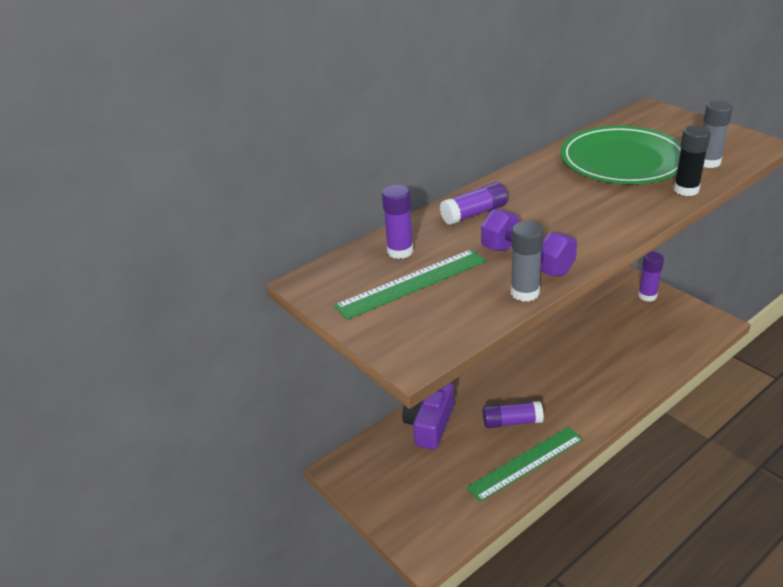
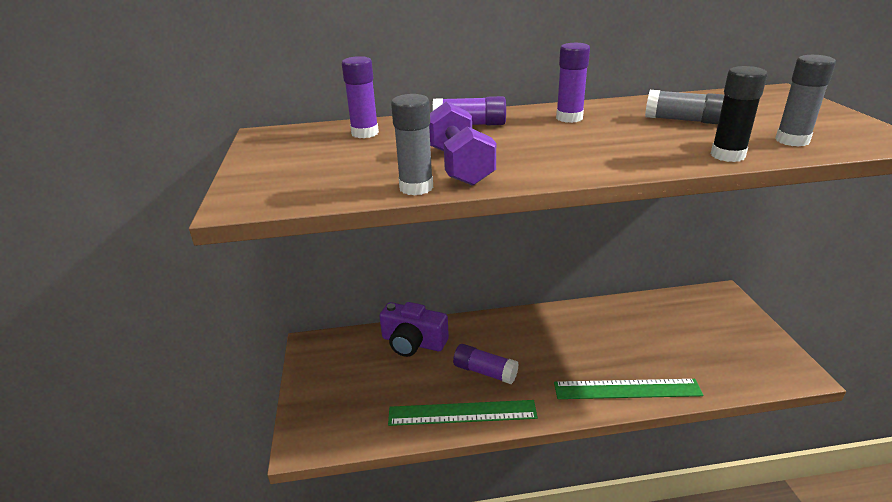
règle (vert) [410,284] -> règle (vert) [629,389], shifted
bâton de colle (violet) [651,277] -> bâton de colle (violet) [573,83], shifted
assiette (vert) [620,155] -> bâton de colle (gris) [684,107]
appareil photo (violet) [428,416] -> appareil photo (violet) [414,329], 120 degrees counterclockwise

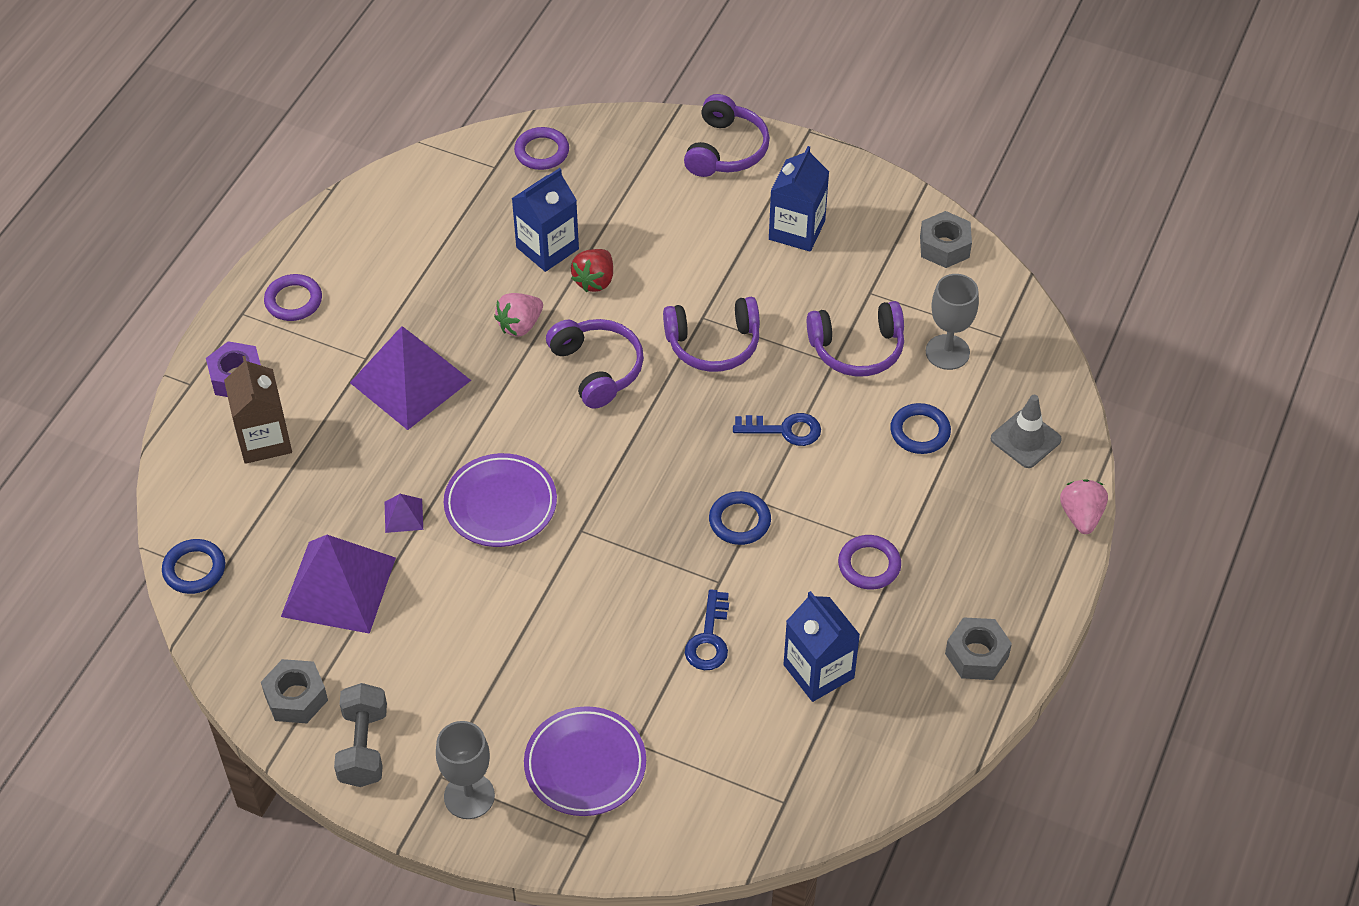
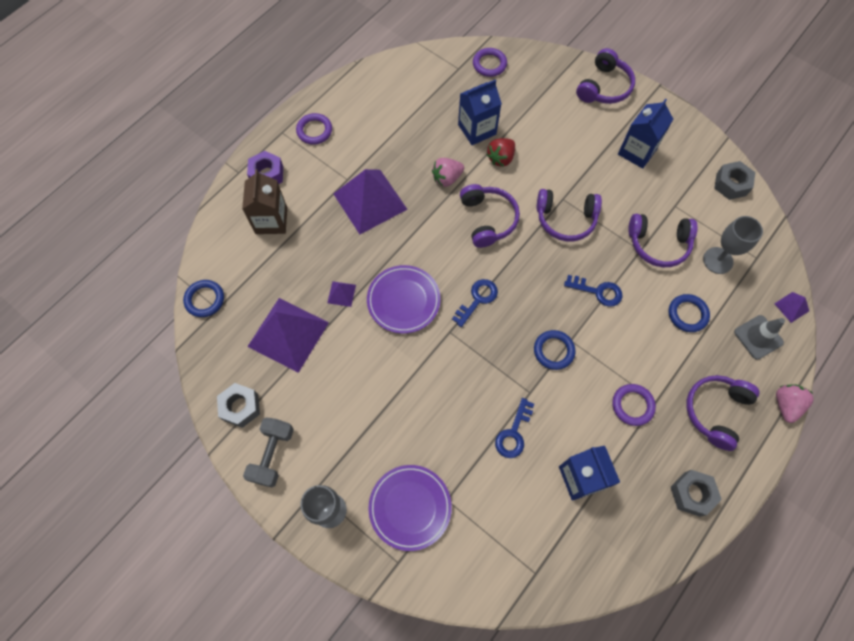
none -> clé (bleu) [475,303]
none -> casque audio (violet) [723,413]
none -> pyramide (violet) [791,307]

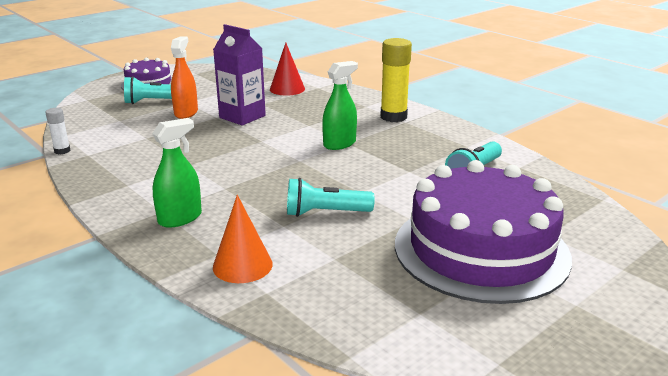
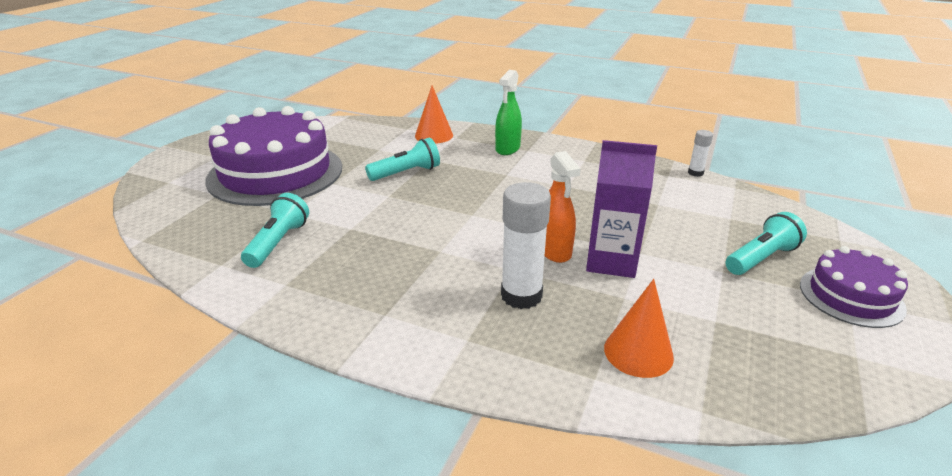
vaporisateur (vert) [340,105] -> none
bâton de colle (jaune) [396,80] -> none
none -> bâton de colle (blanc) [526,245]
vaporisateur (orange) [184,77] -> vaporisateur (orange) [563,207], shifted
cône (rouge) [287,69] -> cône (orange) [639,328]

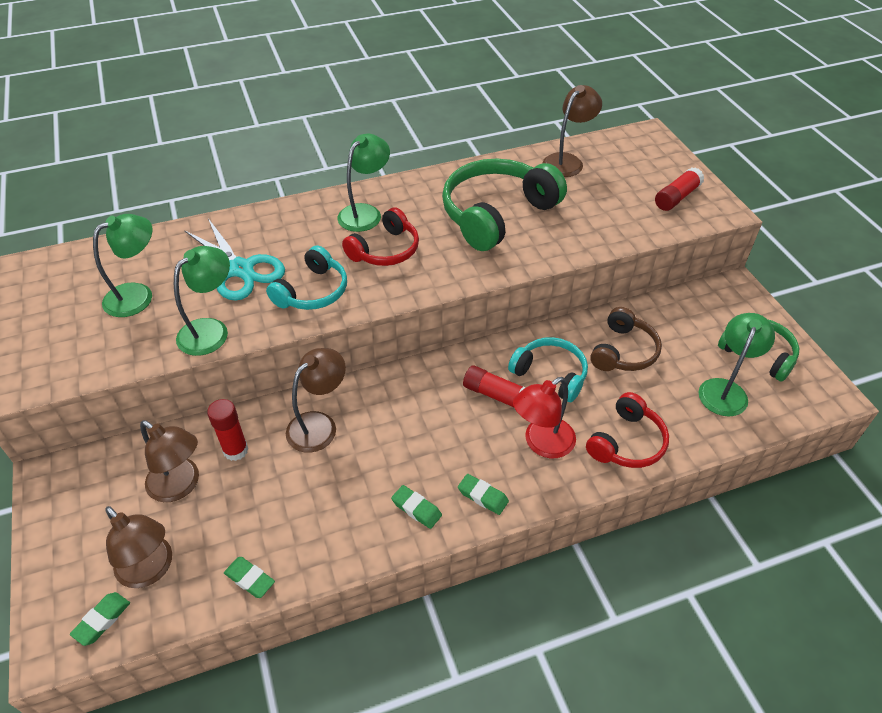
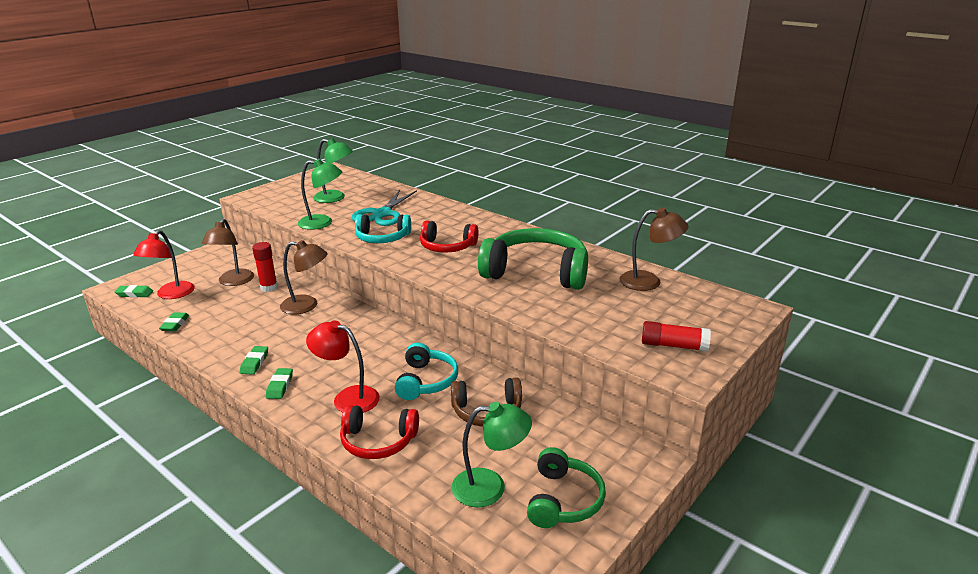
lampe (vert) [363,183] -> none
bâton de colle (rouge) [494,386] -> none
lampe (marron) [138,547] -> lampe (rouge) [164,264]

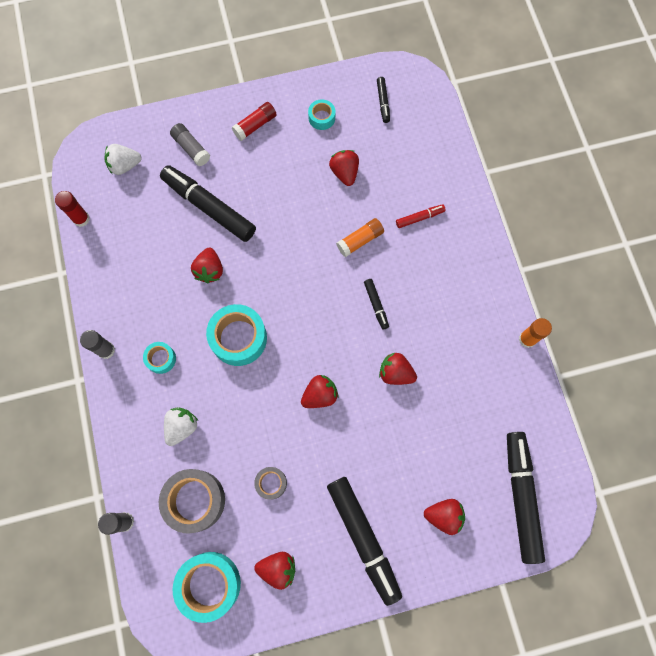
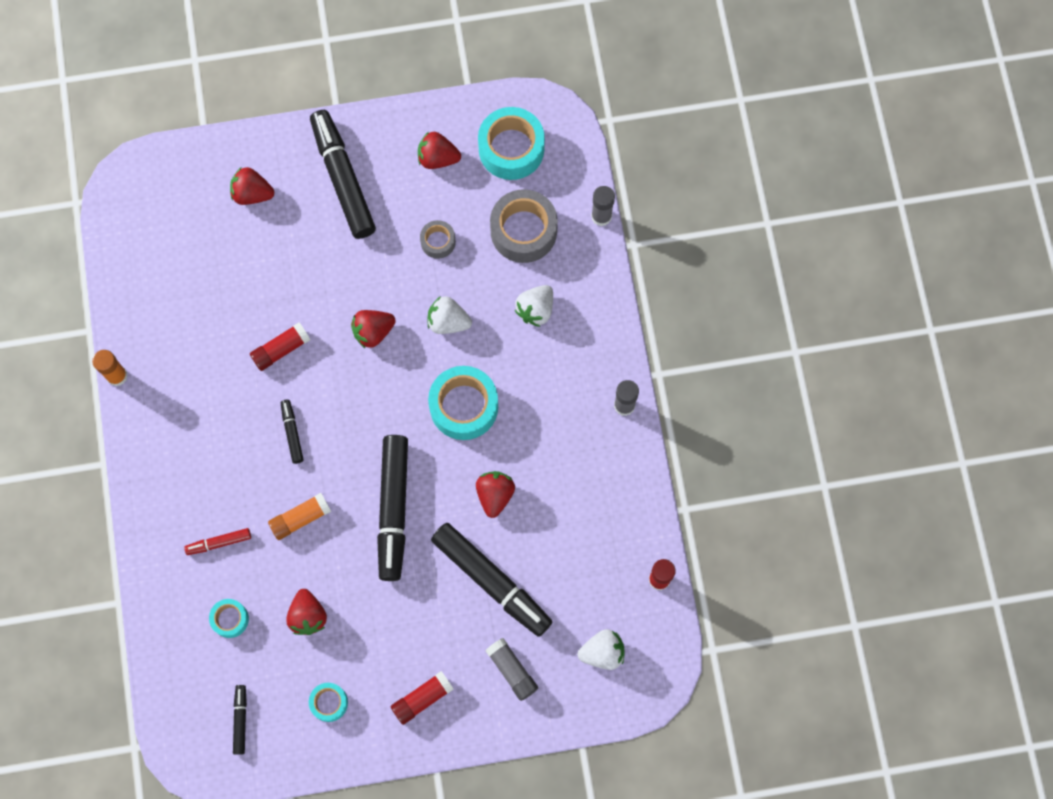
none -> fraise (blanc) [449,315]
ruban adhésif (turquoise) [159,358] -> ruban adhésif (turquoise) [229,618], shifted
feutre (noir) [526,498] -> feutre (noir) [392,508], shifted
fraise (rouge) [398,369] -> bâton de colle (rouge) [280,346]

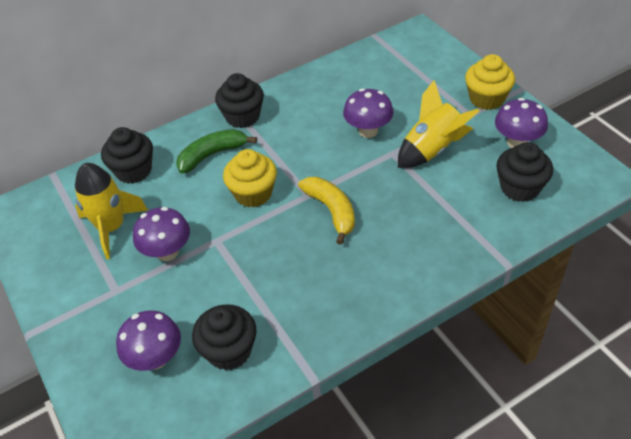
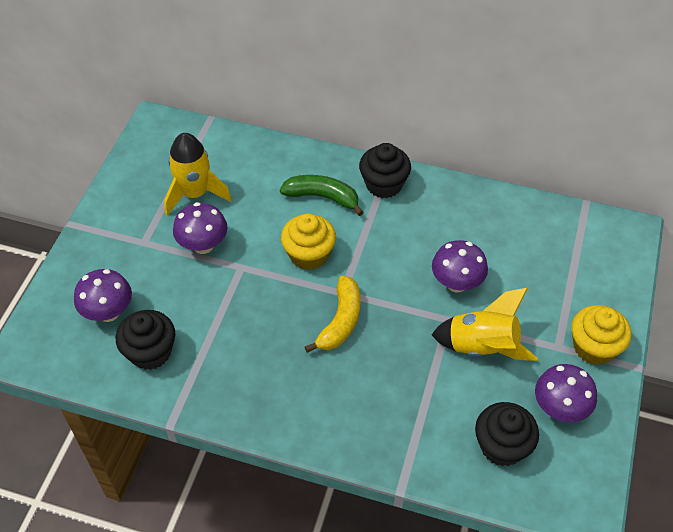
muffin (noir) [127,155] -> none

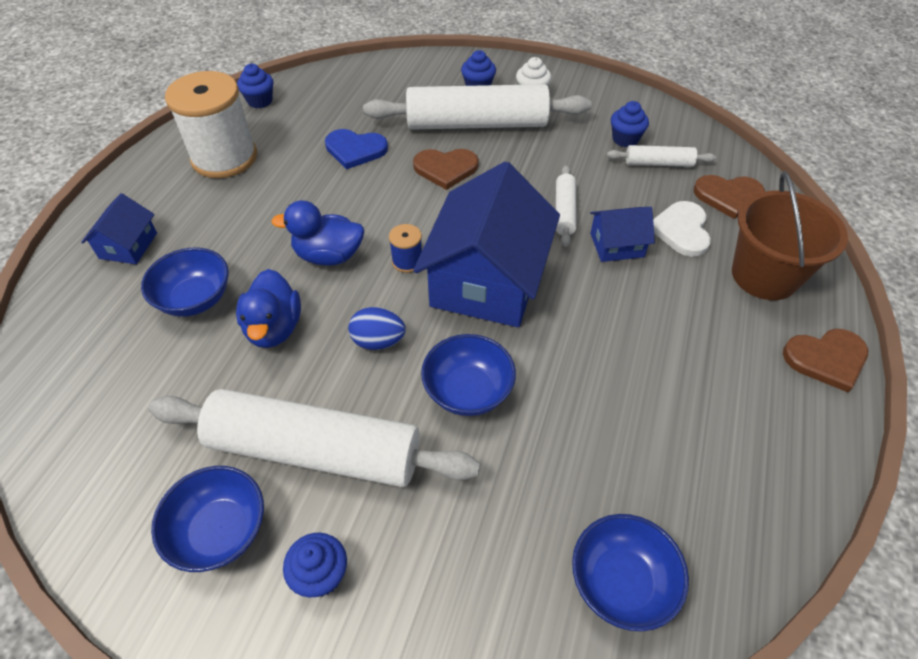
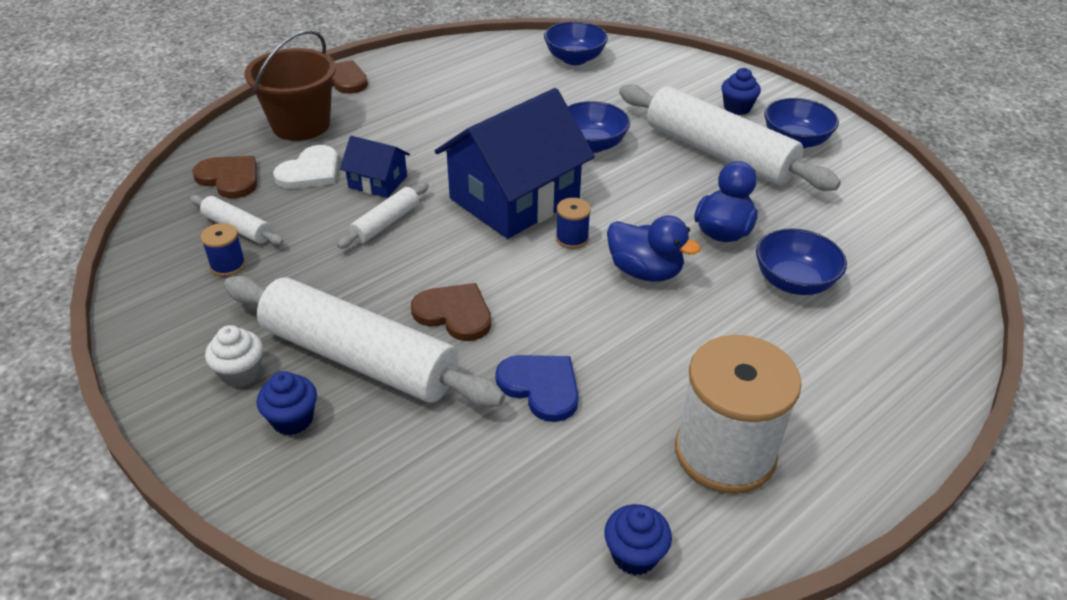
maison (bleu) [119,228] -> none
œuf (bleu) [377,328] -> none
muffin (bleu) [630,124] -> bobine (bleu) [223,249]

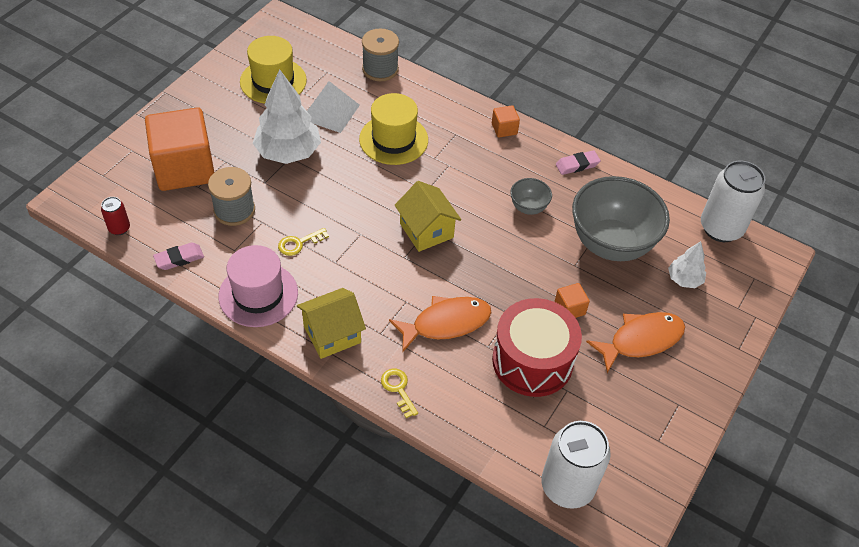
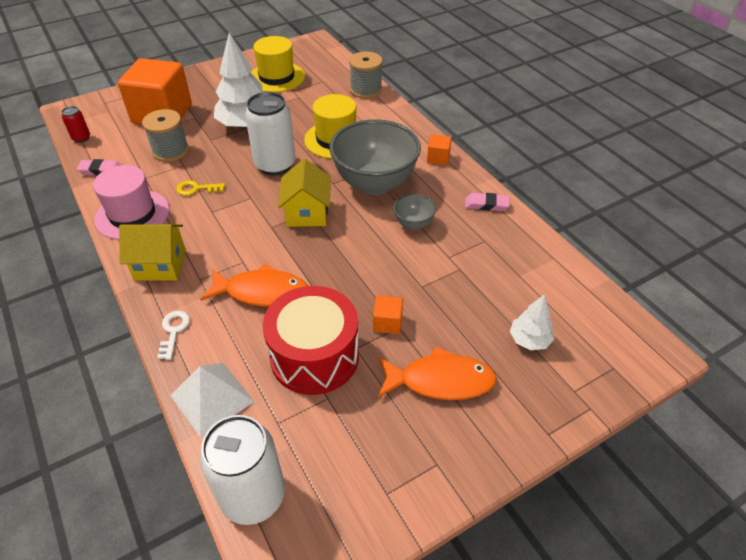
pyramide (blanc) [333,107] -> pyramide (blanc) [212,400], shifted
bol (gris) [621,218] -> bol (gris) [375,157], shifted
canette (blanc) [733,201] -> canette (blanc) [270,133], shifted
clé (jaune) [399,393] -> clé (blanc) [173,335]

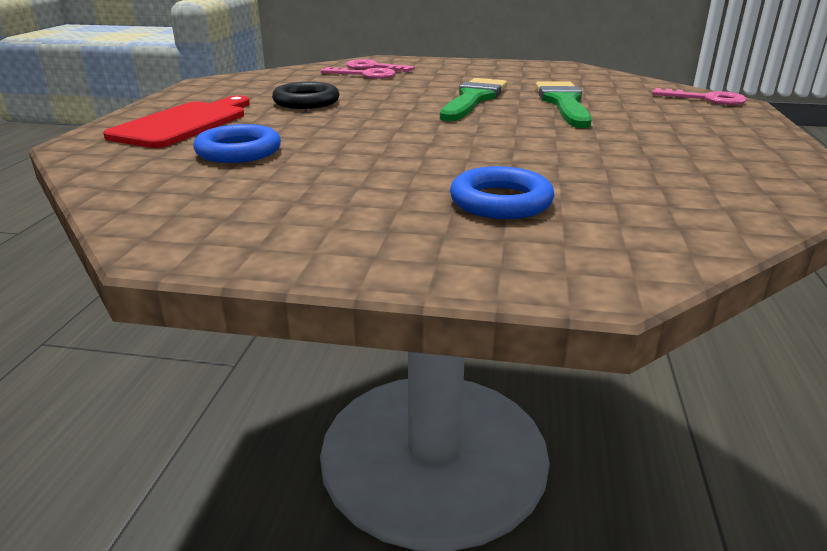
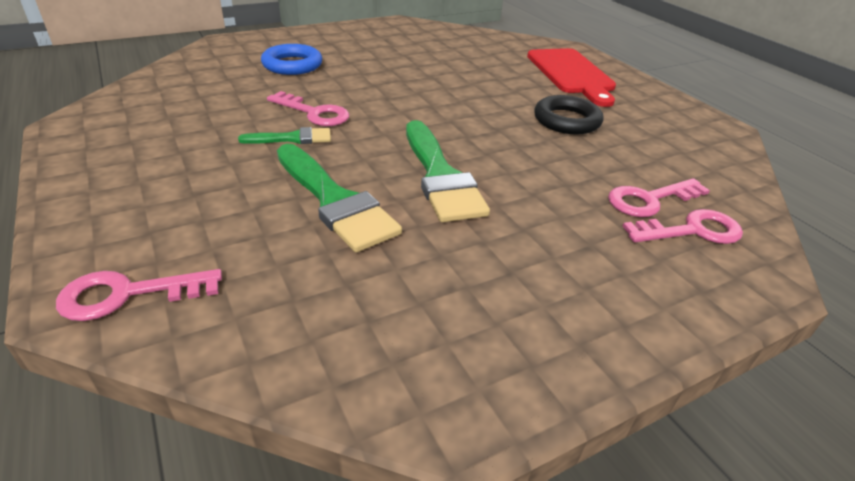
anneau (bleu) [237,143] -> none
none -> pinceau (vert) [284,135]
none -> clé (rose) [308,108]

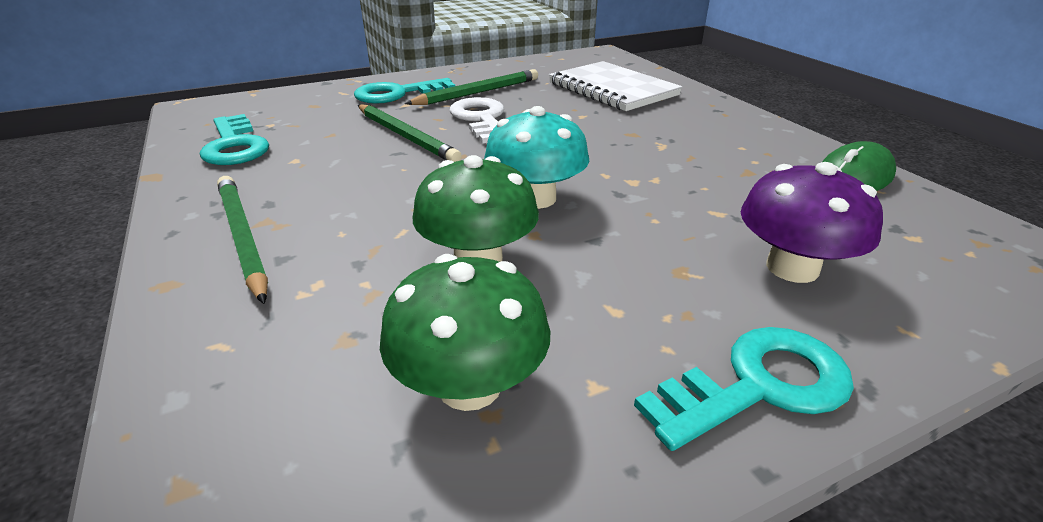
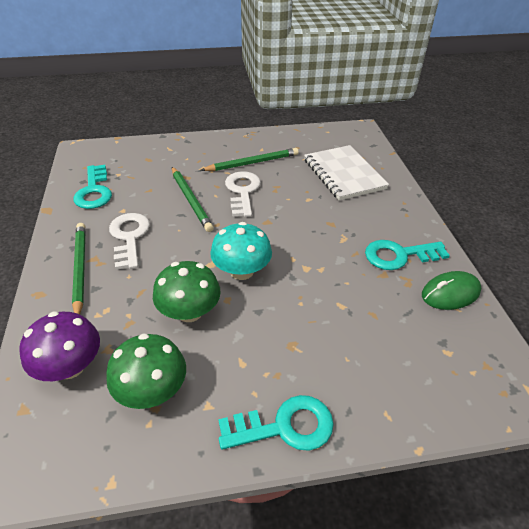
none -> clé (blanc) [129,241]
clé (turquoise) [404,91] -> clé (turquoise) [407,255], shifted
champignon (violet) [812,222] -> champignon (violet) [59,346], shifted

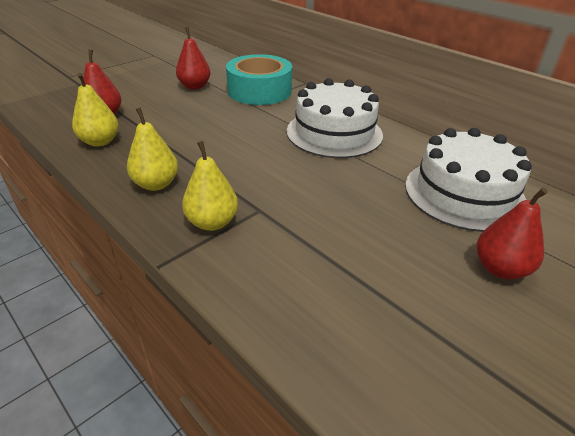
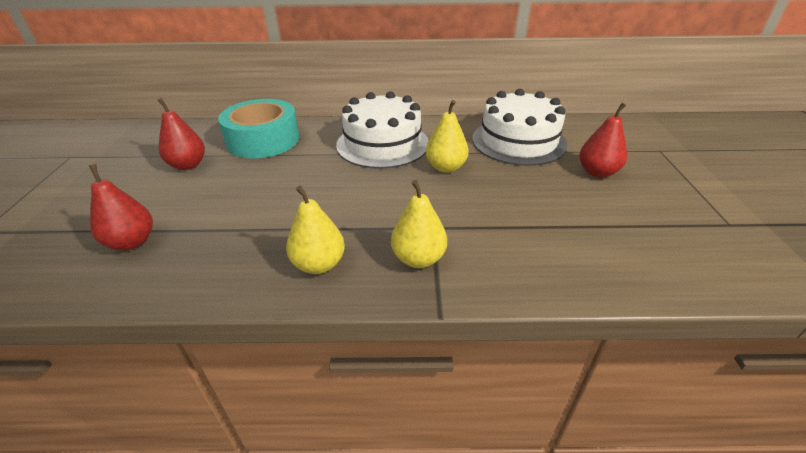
poire (jaune) [95,110] -> poire (jaune) [447,136], shifted

